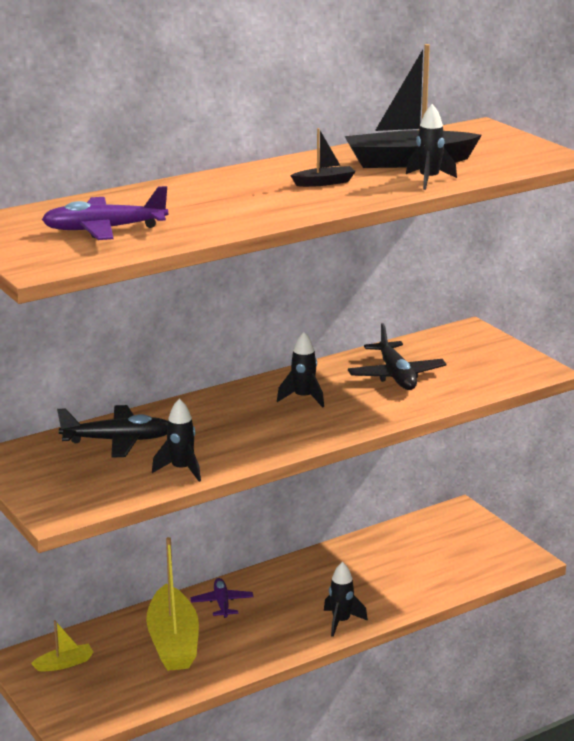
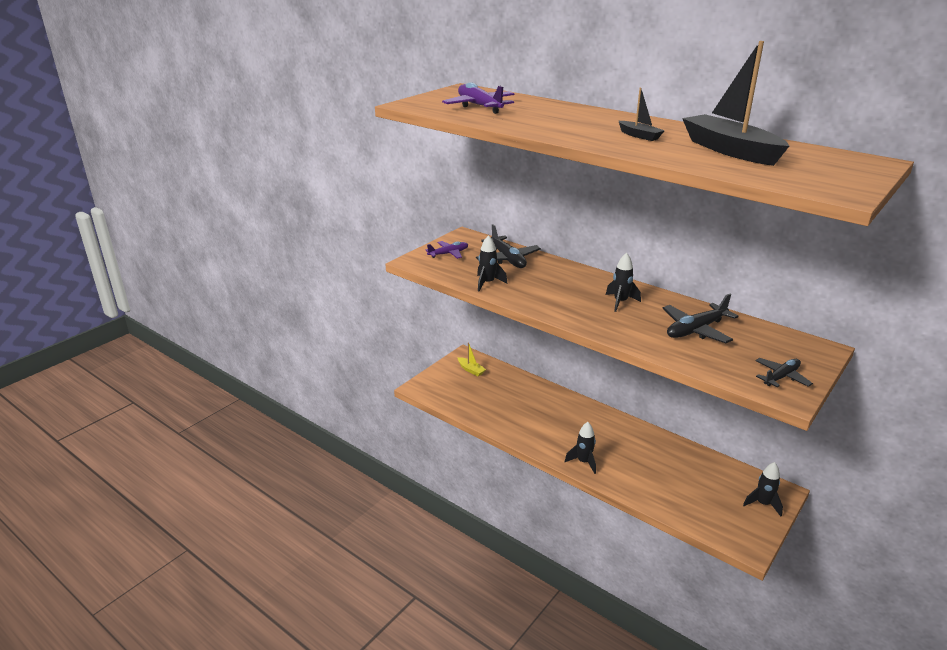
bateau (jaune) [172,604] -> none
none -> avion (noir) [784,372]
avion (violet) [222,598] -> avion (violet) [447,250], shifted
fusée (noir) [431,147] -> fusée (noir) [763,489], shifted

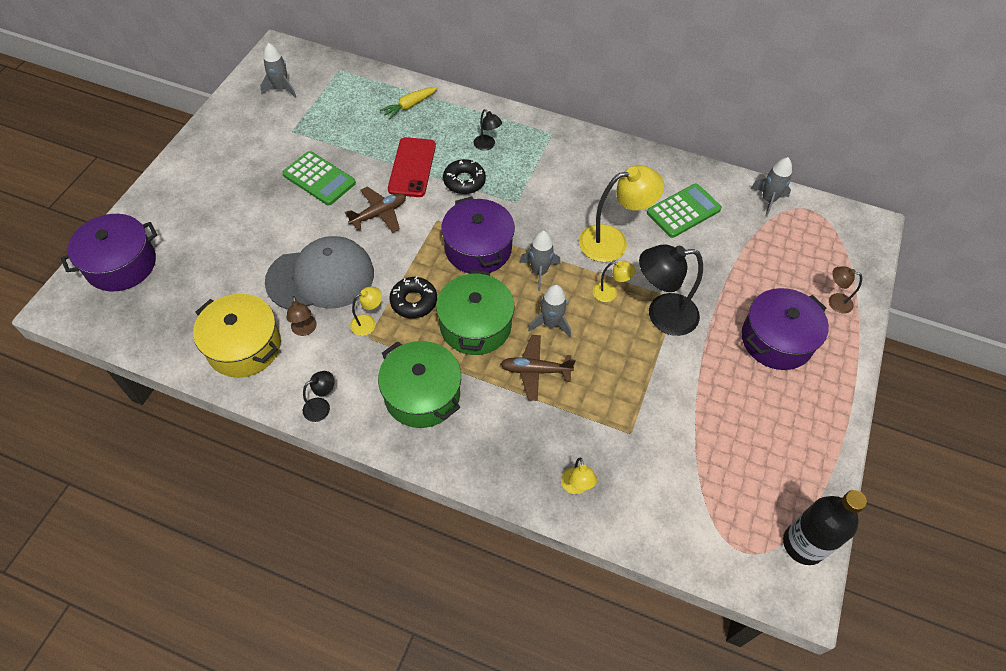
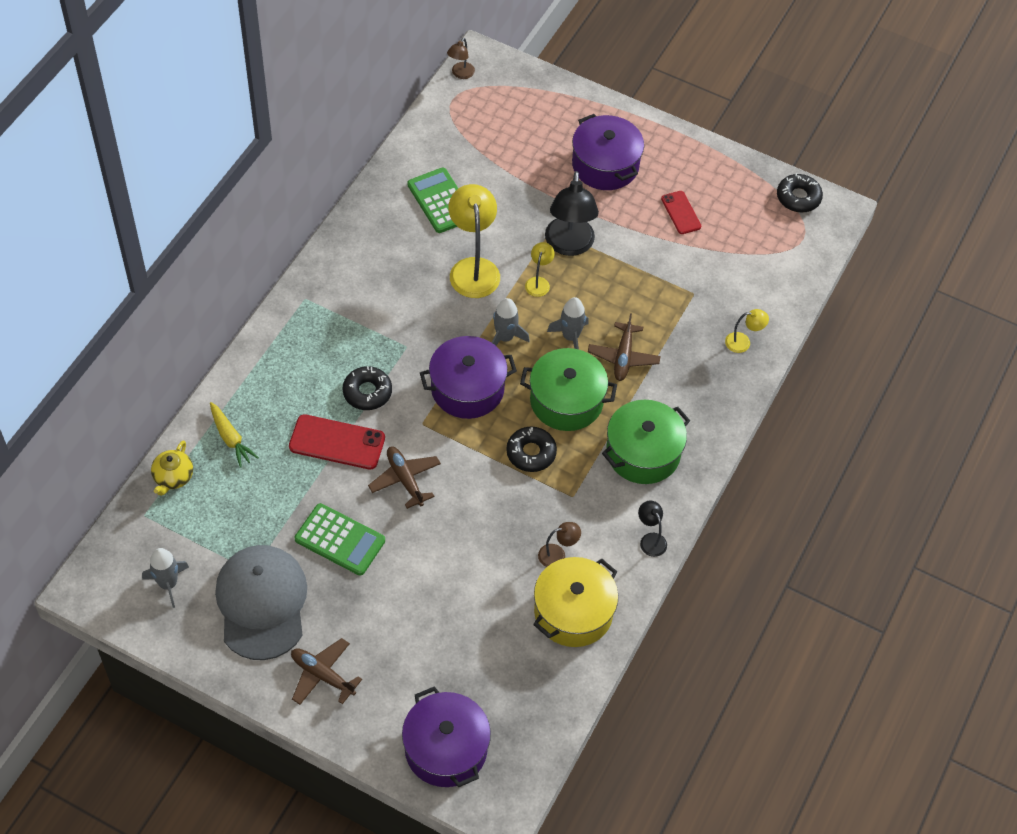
lampe (jaune) [366,311] -> none
lampe (noir) [488,129] -> none
fusée (gris) [771,187] -> none
none -> théière (jaune) [172,468]
none -> avion (marron) [326,671]
none -> téléphone (rouge) [681,212]
casquette (gris) [319,273] -> casquette (gris) [261,602], shifted
lampe (marron) [845,290] -> lampe (marron) [461,58], shifted
bouteille (noir) [825,527] -> beignet (noir) [800,193]
calculatrice (vert) [319,178] -> calculatrice (vert) [340,539], 75 degrees clockwise

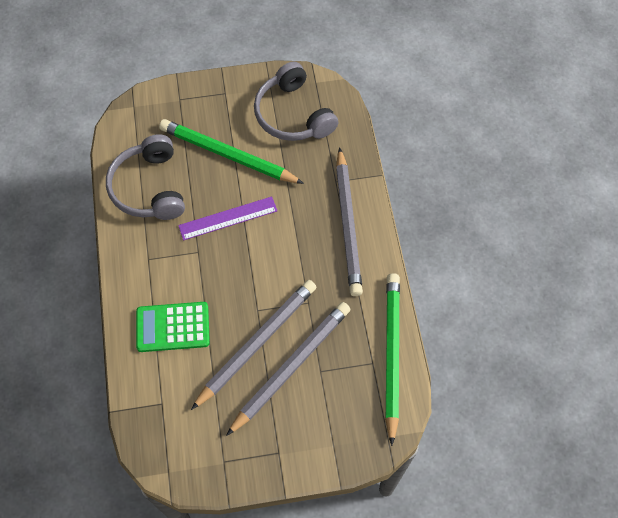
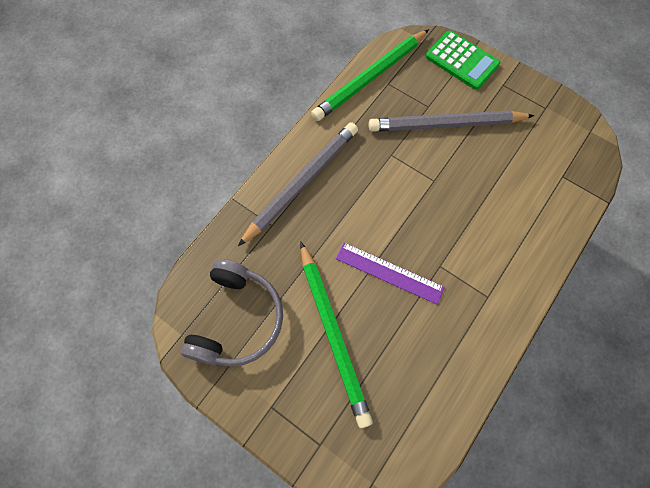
casque audio (gris) [145,177] -> none
crayon (gris) [253,345] -> none
calculatrice (vert) [173,327] -> calculatrice (vert) [463,60], shifted

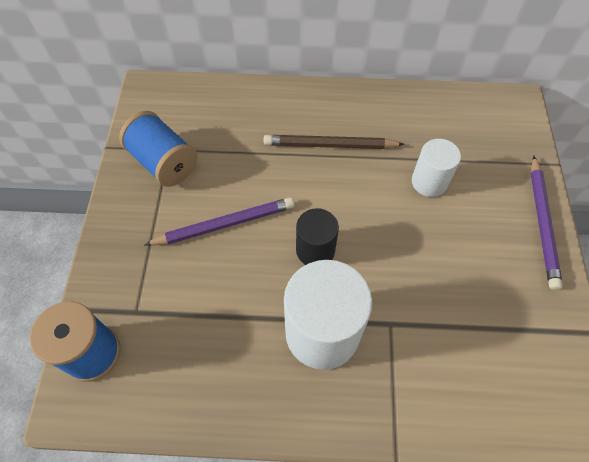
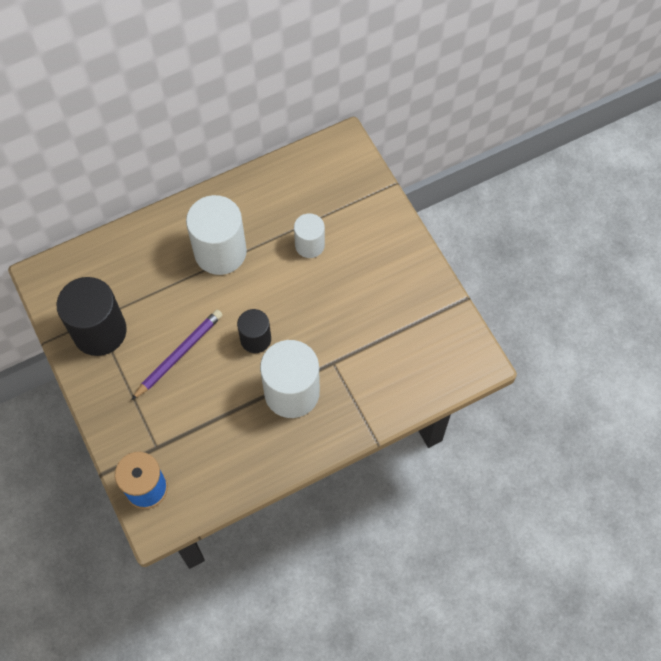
crayon (violet) [547,223] -> none
bobine (bleu) [158,149] -> cylindre (noir) [92,316]
crayon (marron) [334,142] -> cylindre (blanc) [216,235]

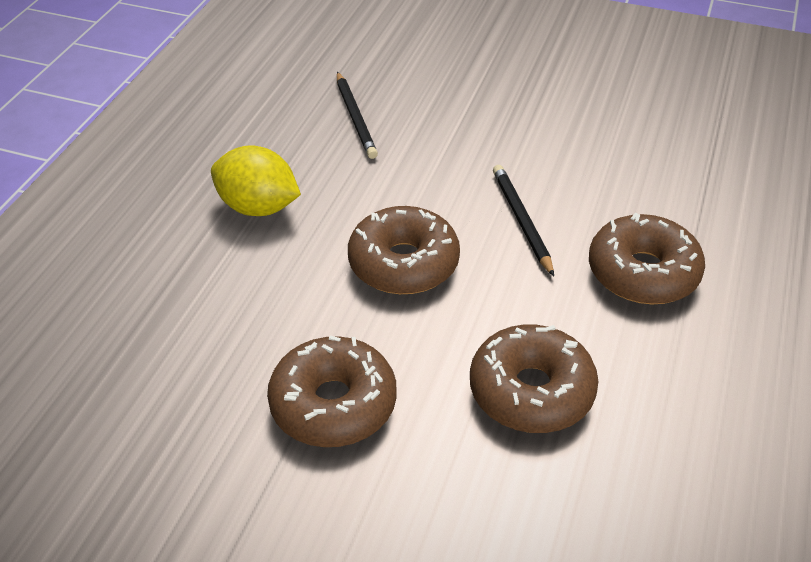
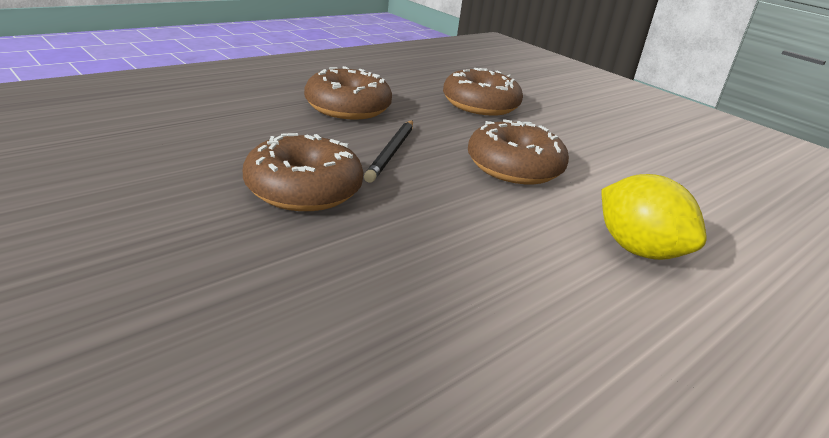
crayon (noir) [357,115] -> none
beignet (marron) [332,391] -> beignet (marron) [303,172], shifted

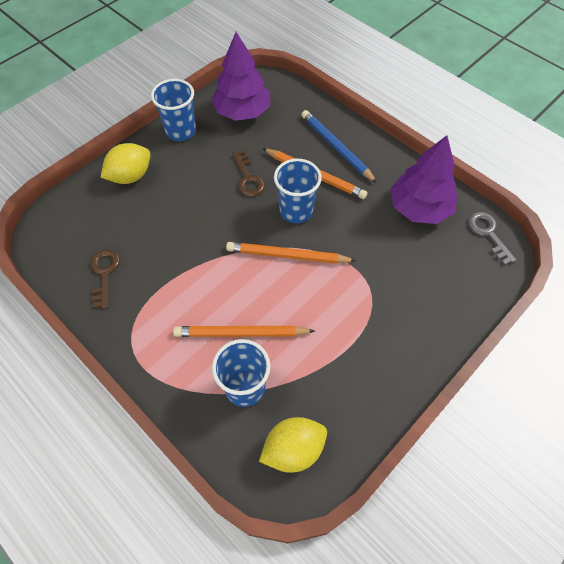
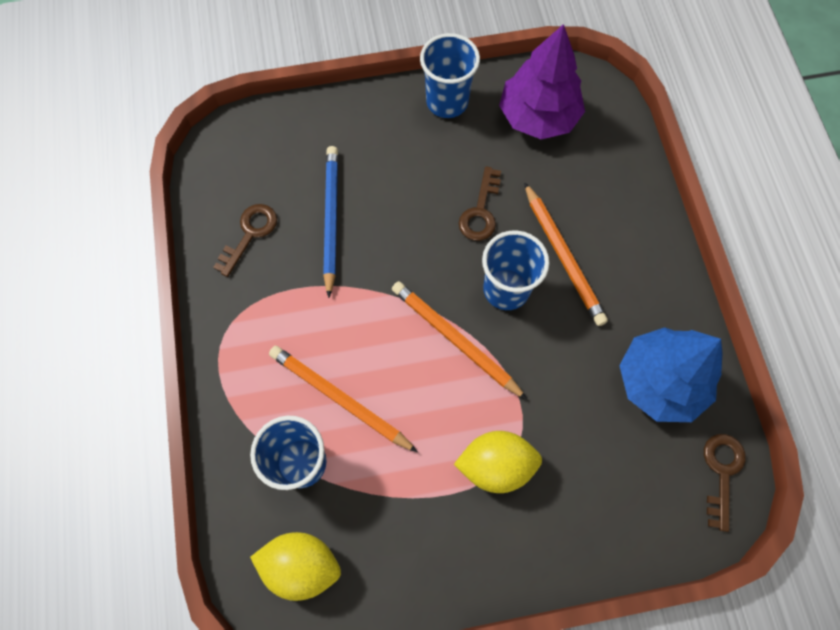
citron (jaune) [126,163] -> citron (jaune) [498,462], shifted
crayon (bleu) [339,146] -> crayon (bleu) [330,222], shifted
arbre (violet) [424,179] -> arbre (bleu) [671,374]
clé (gris) [492,238] -> clé (marron) [725,483]

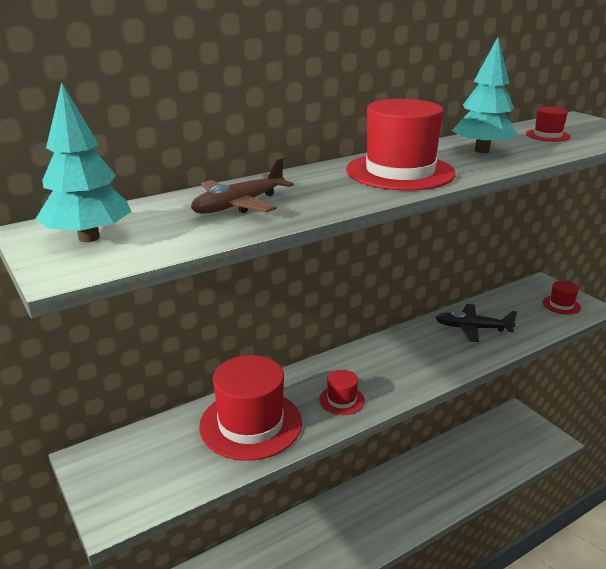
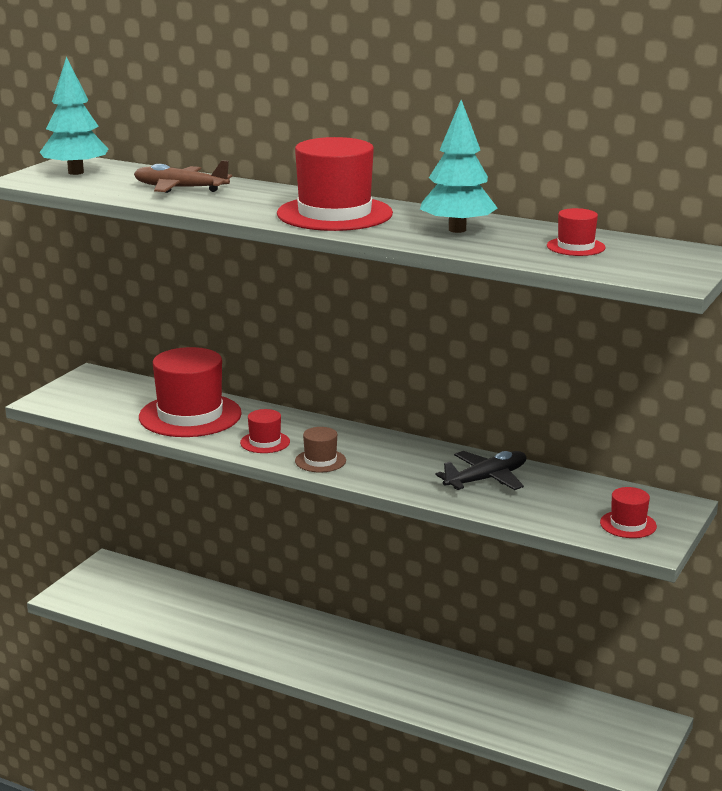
none -> chapeau (marron) [320,449]
avion (noir) [476,323] -> avion (noir) [481,470], 75 degrees clockwise

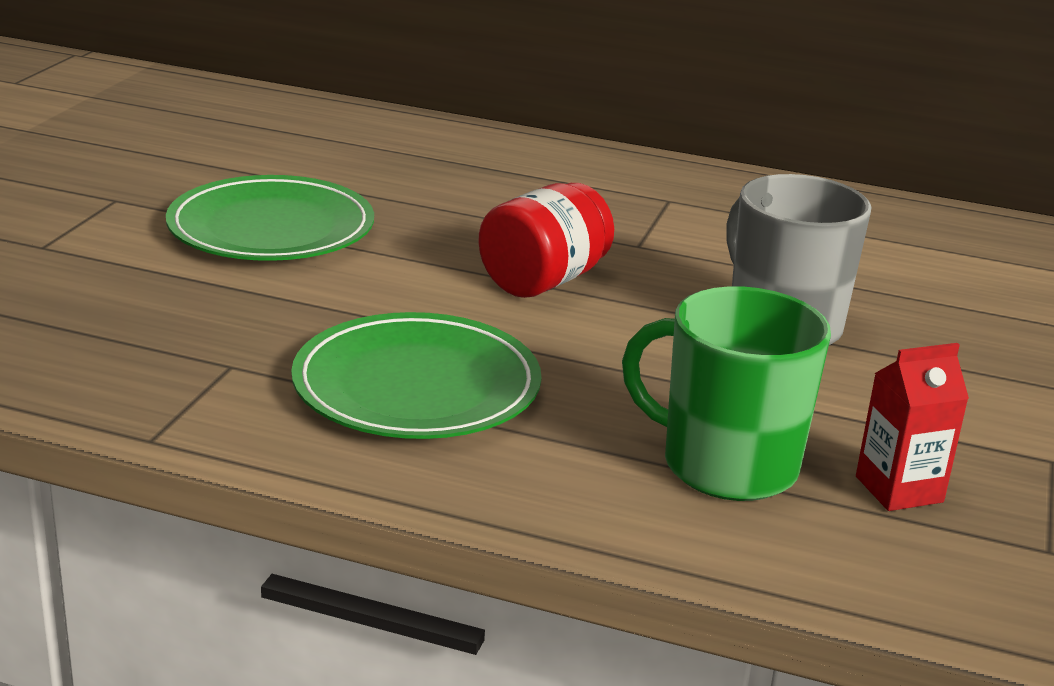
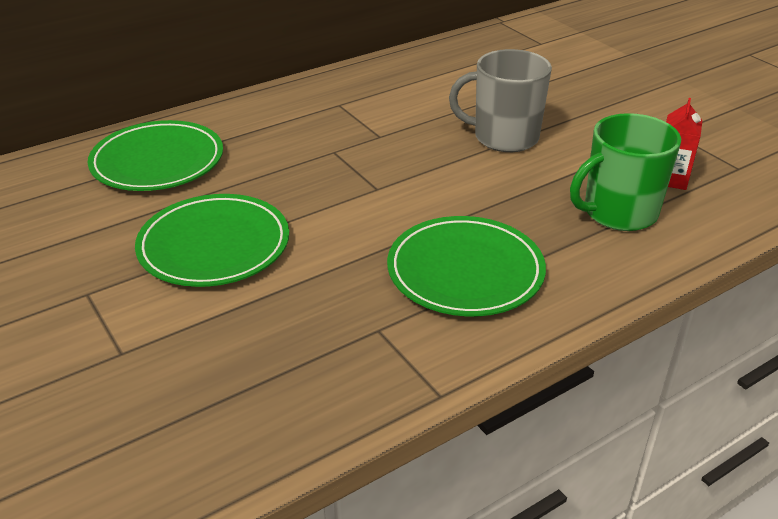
bocal (rouge) [546,240] -> none
none -> assiette (vert) [155,155]

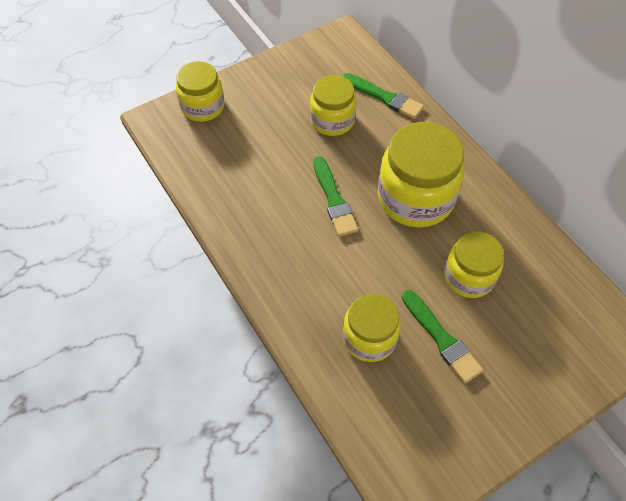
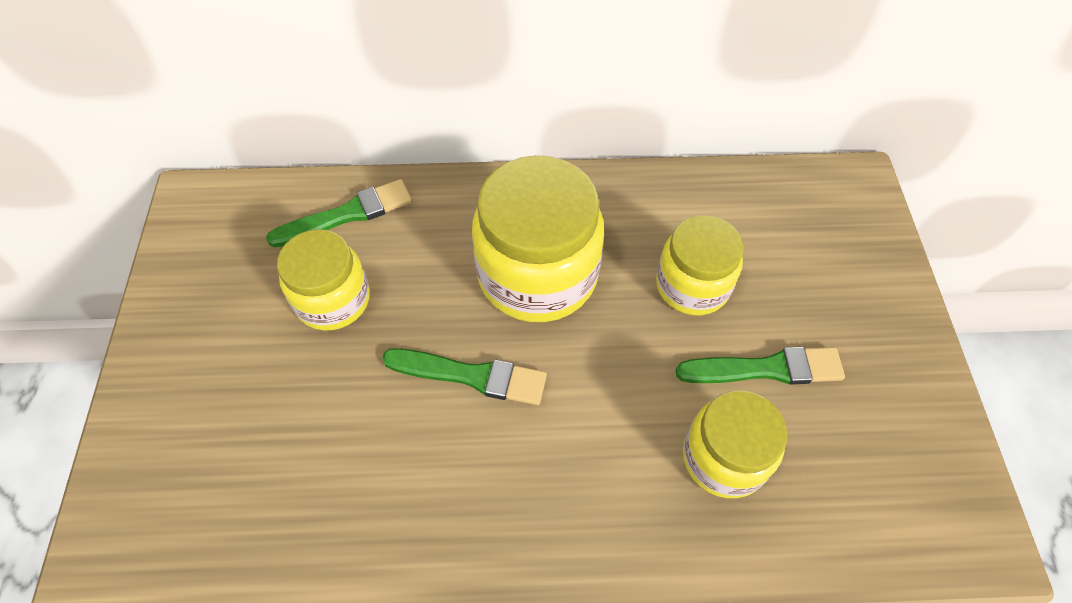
bocal (jaune) [200,91] -> none

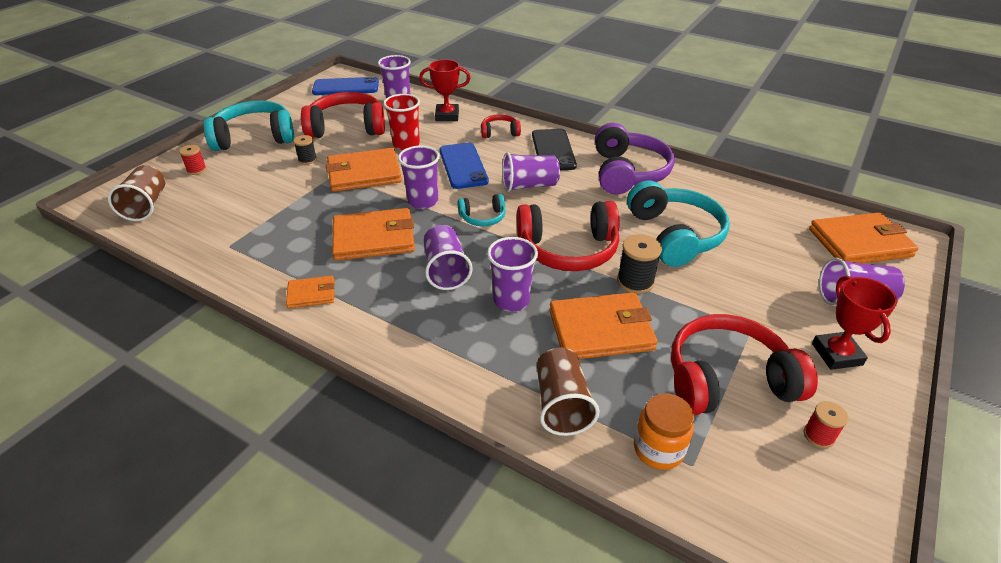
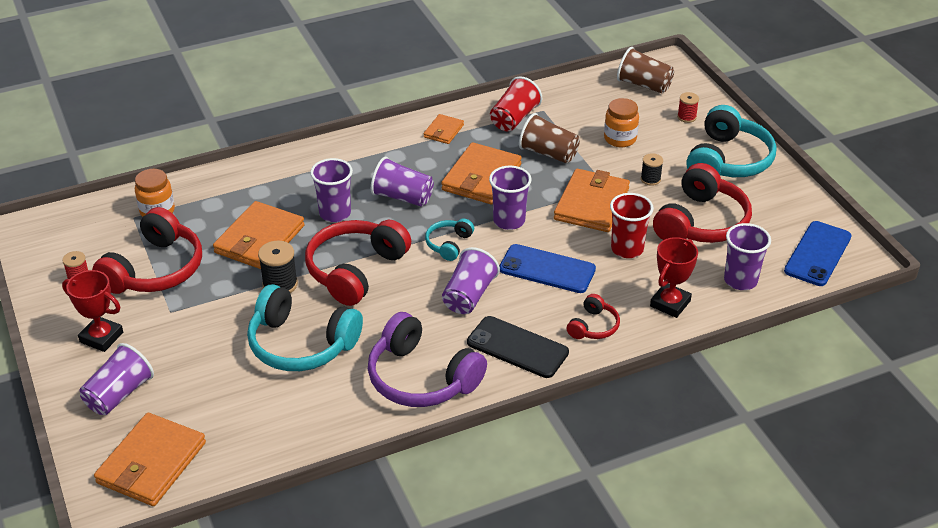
none -> gobelet (rouge) [516,103]
none -> bocal (orange) [621,122]
gobelet (marron) [568,392] -> gobelet (marron) [549,138], shifted

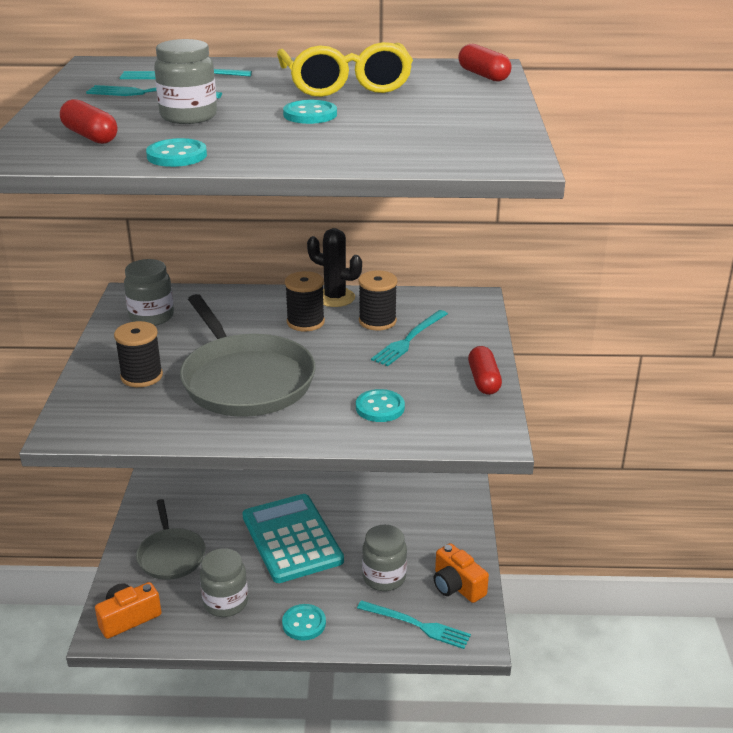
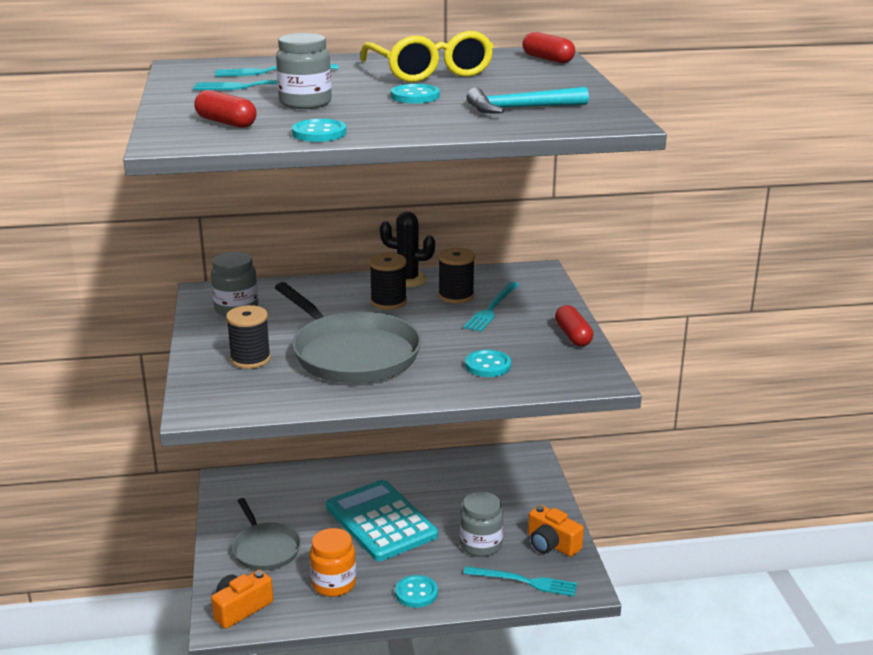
none -> marteau (turquoise) [528,100]
bocal (gris) [224,582] -> bocal (orange) [333,562]

